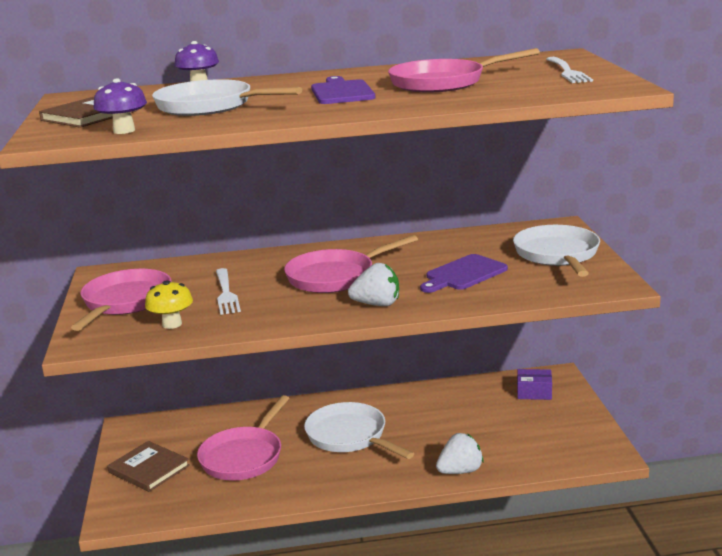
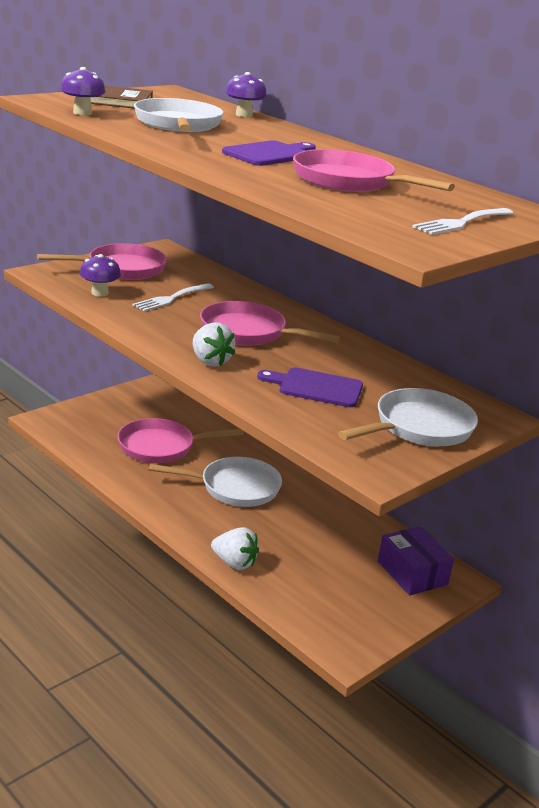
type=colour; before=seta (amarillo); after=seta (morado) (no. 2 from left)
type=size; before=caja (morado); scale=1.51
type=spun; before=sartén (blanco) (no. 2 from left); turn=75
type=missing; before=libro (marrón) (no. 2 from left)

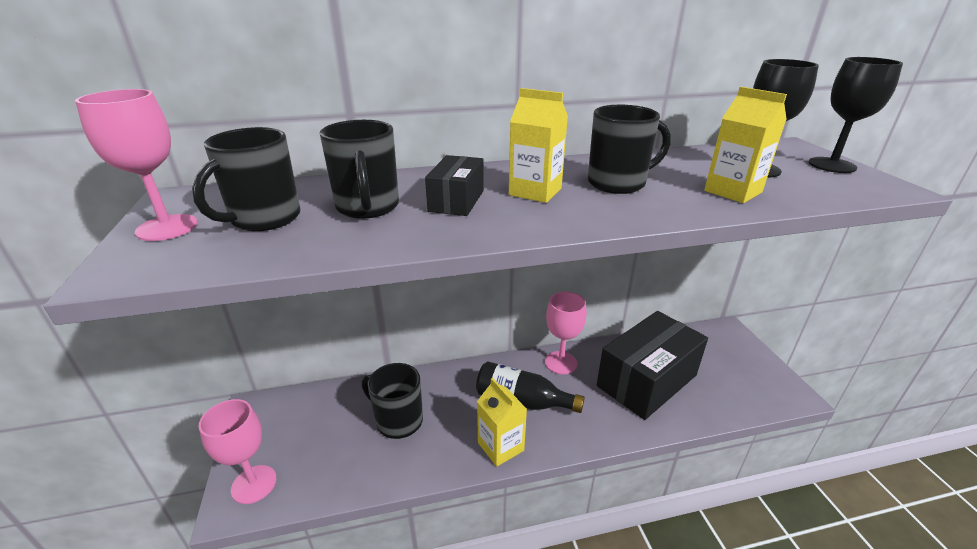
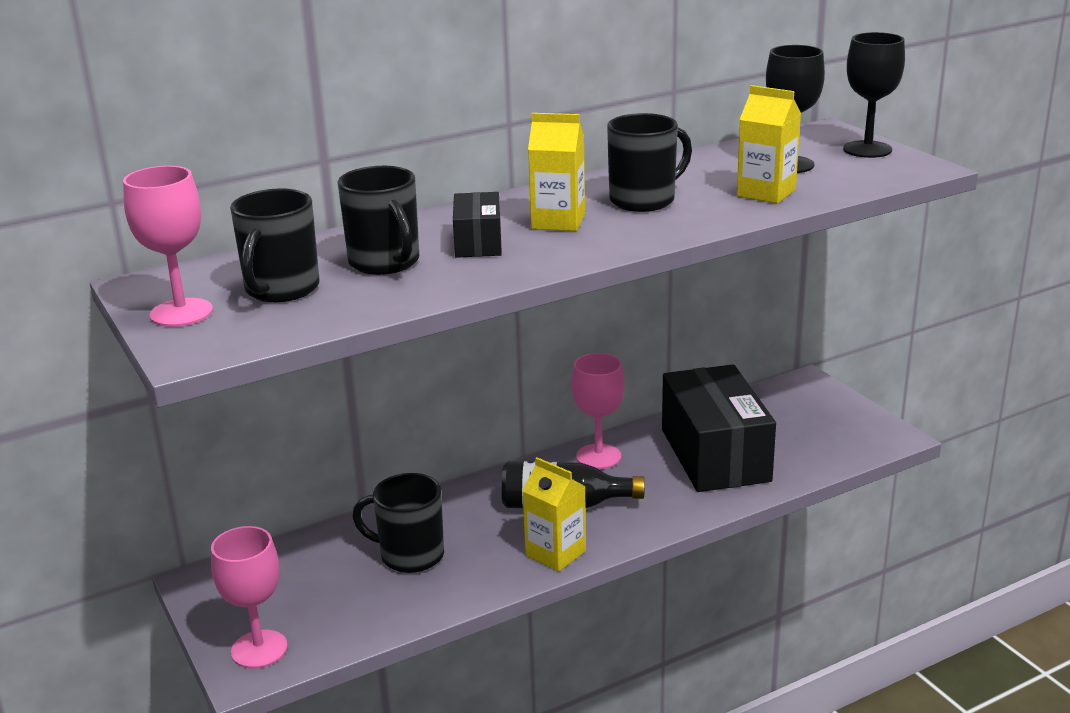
type=spun; before=caja (negro) (no. 2 from left); turn=-45

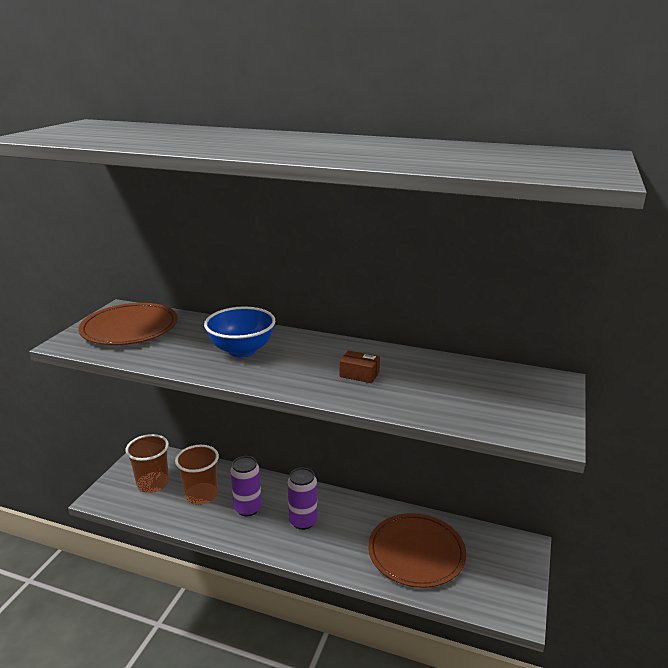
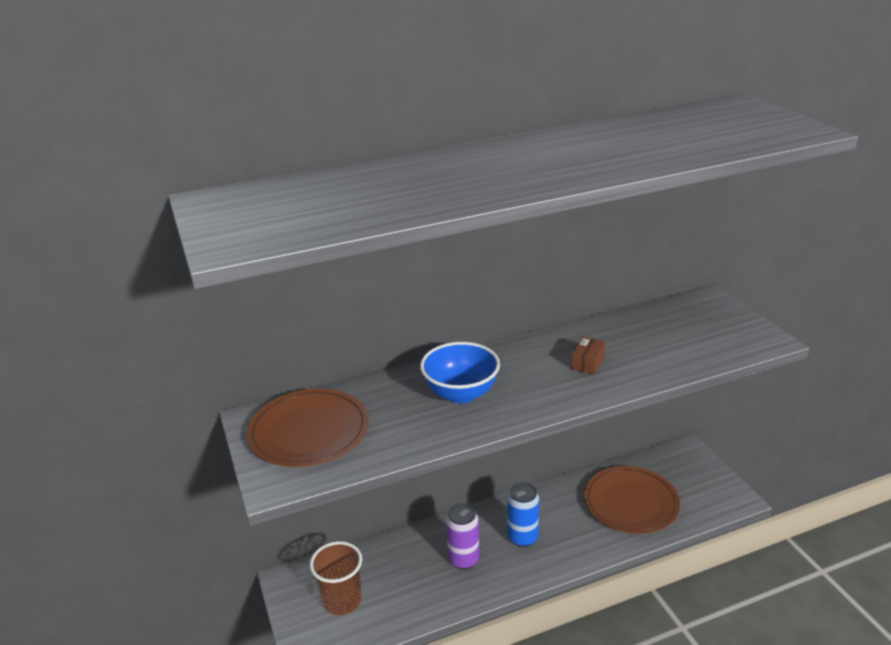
type=spun; before=caja (marrón); turn=-45
type=missing; before=vaso (marrón) (no. 2 from left)
type=colour; before=lata (morado) (no. 2 from left); after=lata (azul)

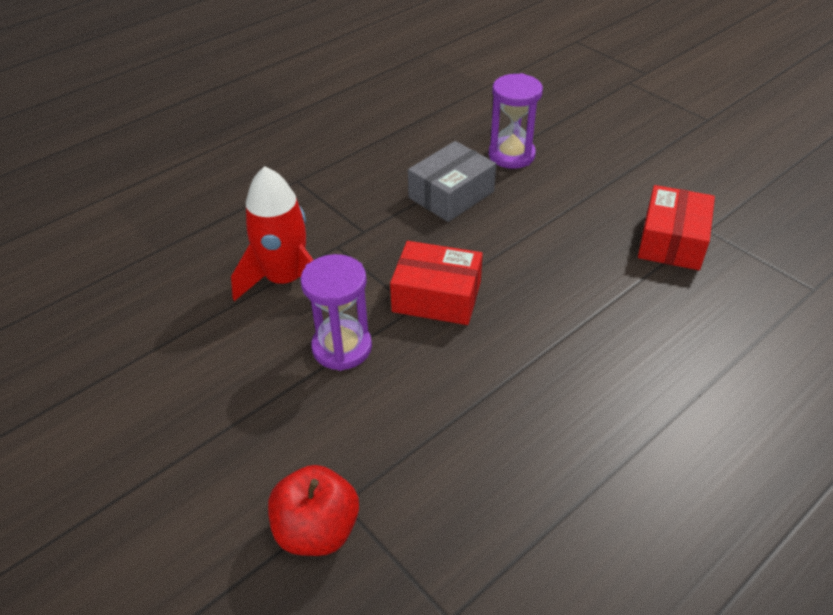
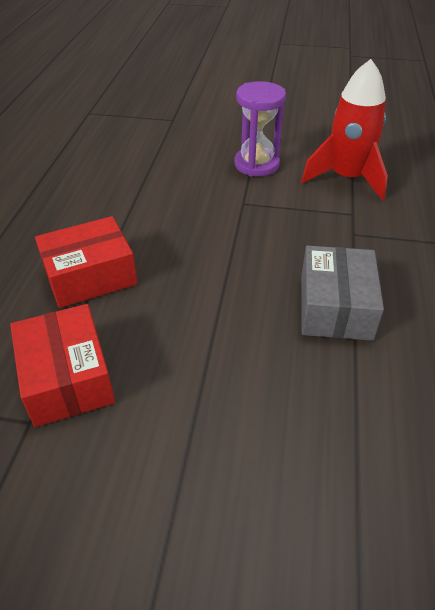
type=missing; before=reloj de arena (morado) (no. 2 from left)
type=relocated; before=caja (rojo) (no. 1 from left in the first image); after=caja (rojo) (no. 2 from left)
type=missing; before=manzana (rojo)

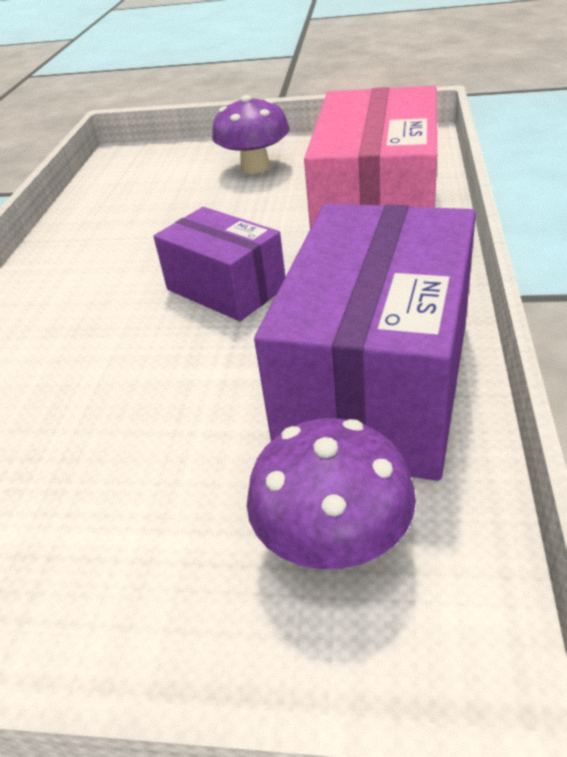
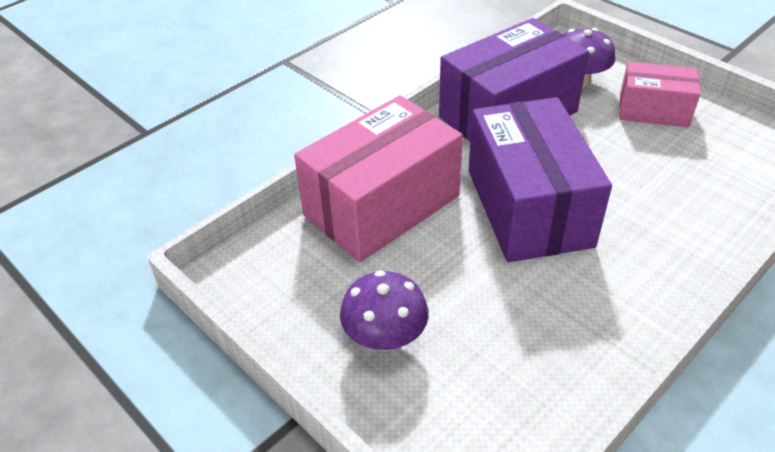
type=size; before=caja (morado) (no. 1 from left in the first image); scale=1.77
type=appeared; after=caja (rosa) (no. 2 from left)

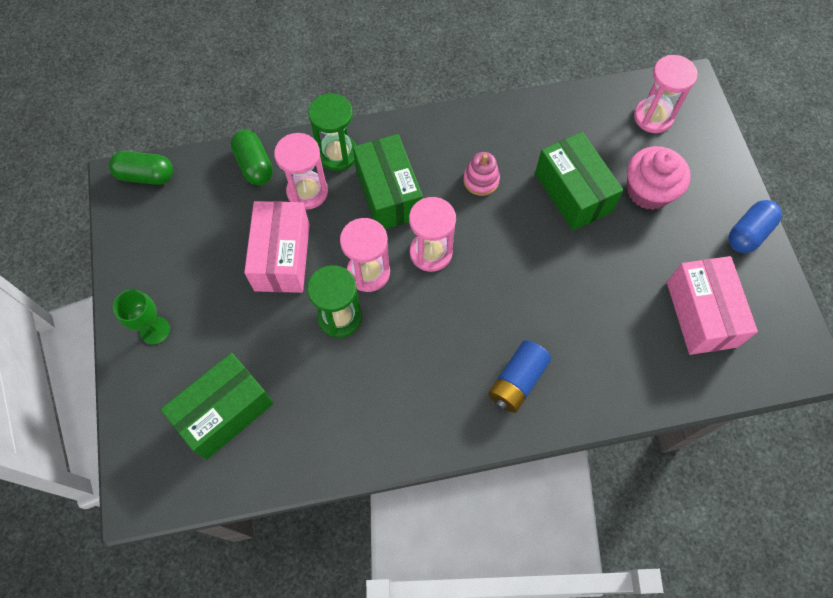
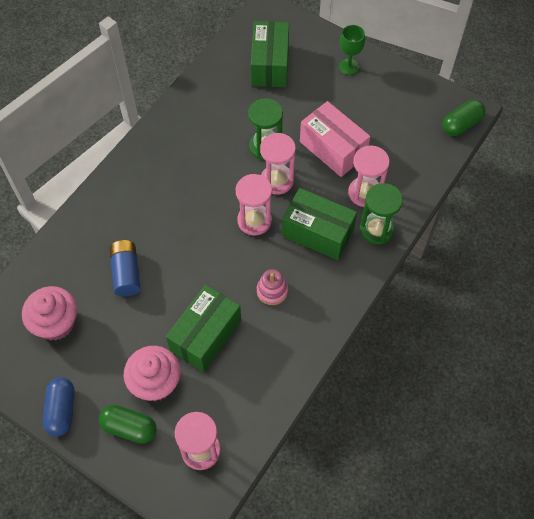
type=relocated; before=cápsula (verde) (no. 2 from left in the first image); after=cápsula (verde) (no. 1 from left)
type=spun; before=caja (verde) (no. 3 from left in the first image); turn=-75
type=exchanged; before=caja (rosa) (no. 2 from left); after=magdalena (rosa) (no. 1 from left)
type=relocated; before=pila (azul)

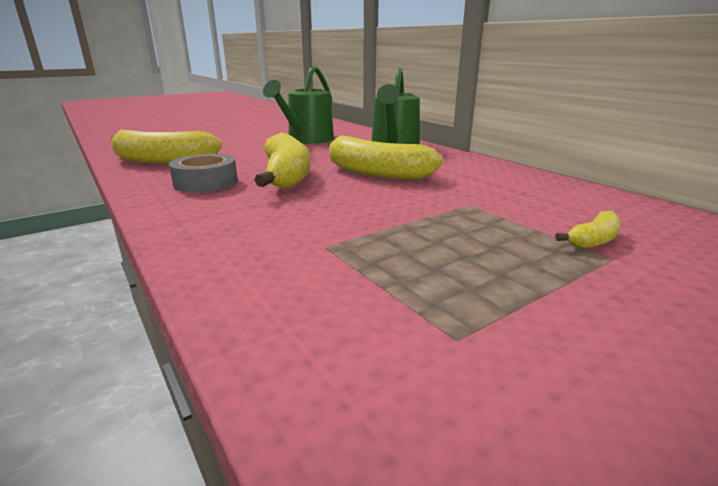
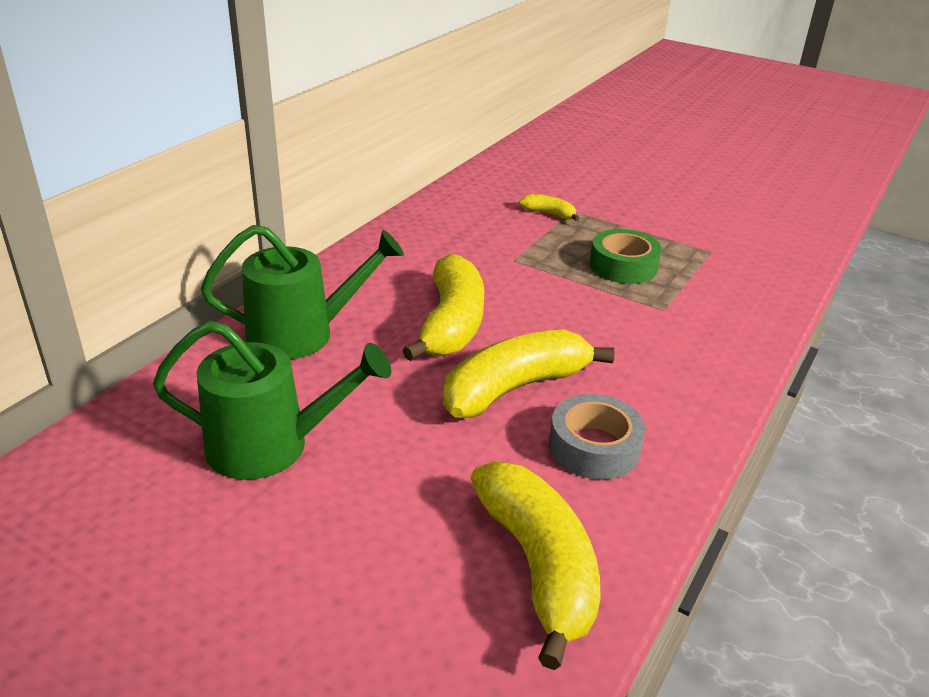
type=appeared; after=cinta adhesiva (verde)

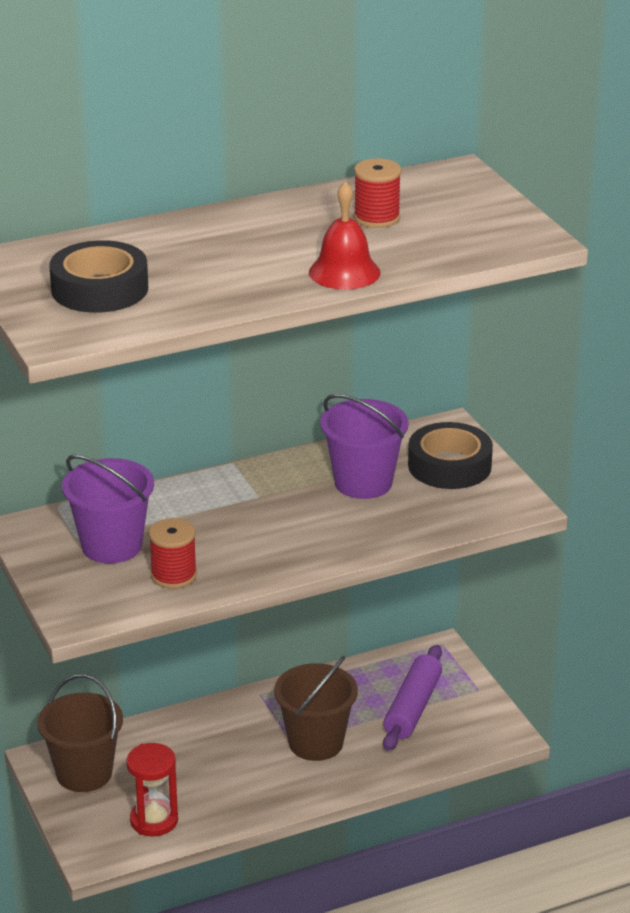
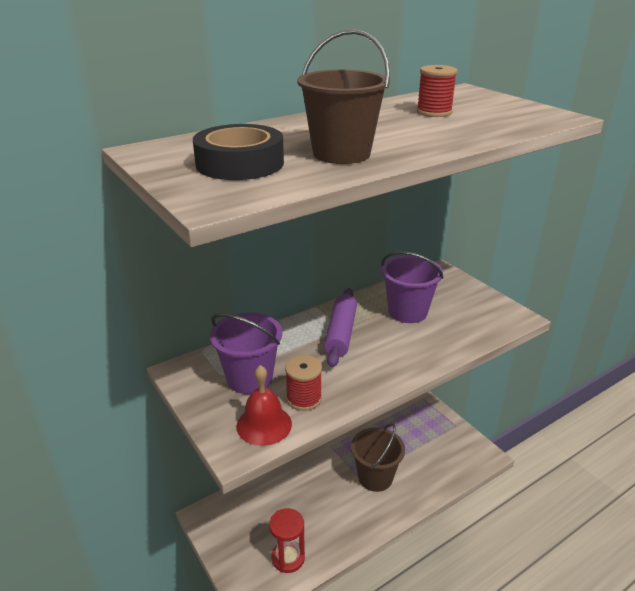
type=relocated; before=campana (rojo)
type=missing; before=cinta adhesiva (negro) (no. 2 from left)
type=relocated; before=rodillo (morado)
type=relocated; before=balde (marrón) (no. 1 from left)

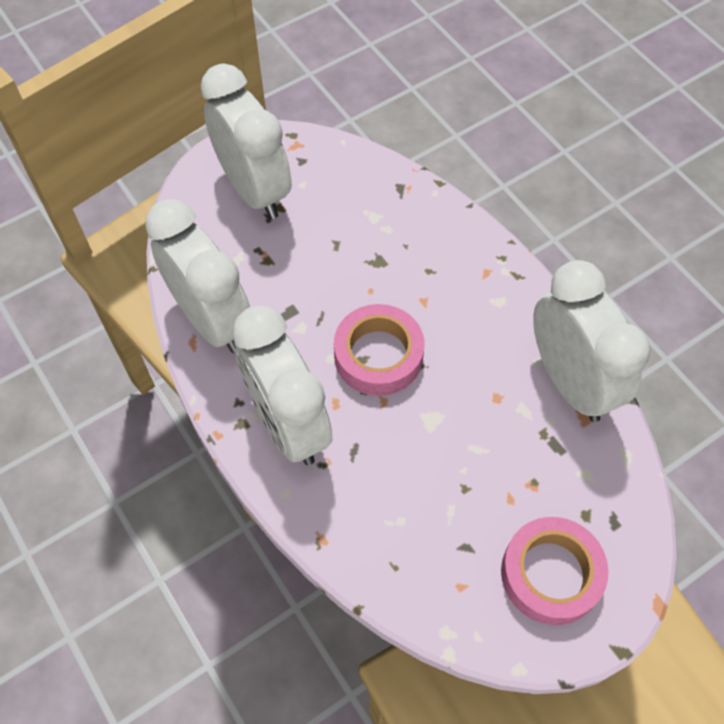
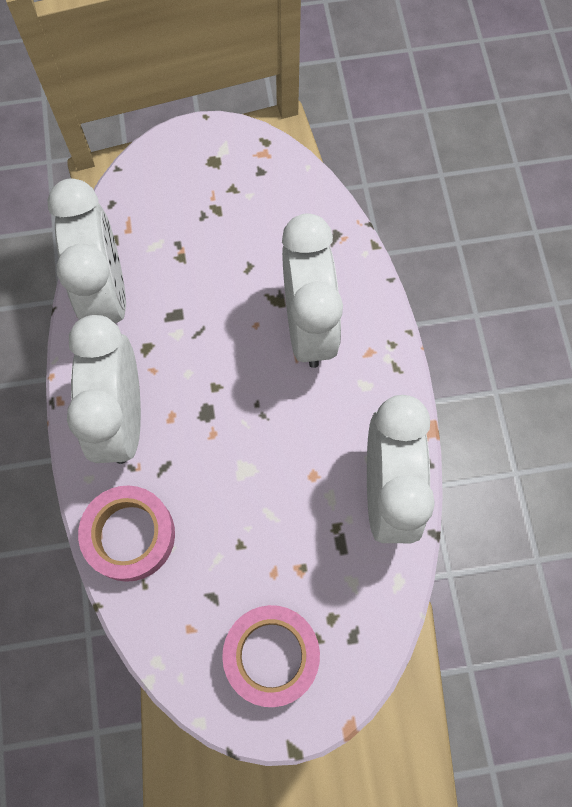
type=relocated; before=despertador (blanco) (no. 2 from left in the first image); after=despertador (blanco) (no. 3 from left)
type=relocated; before=cinta adhesiva (rosa) (no. 1 from left)

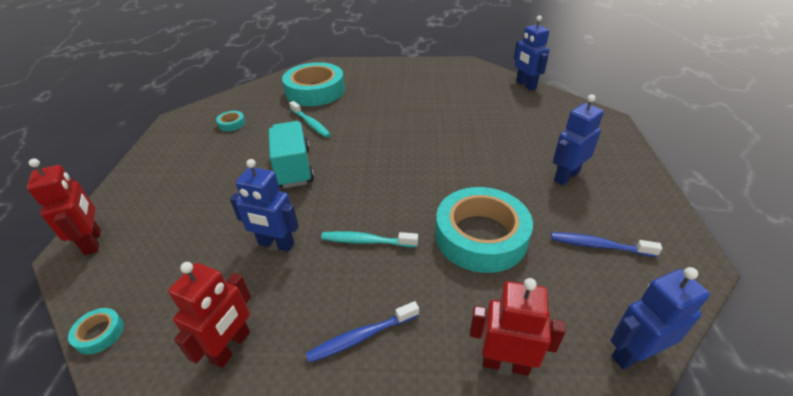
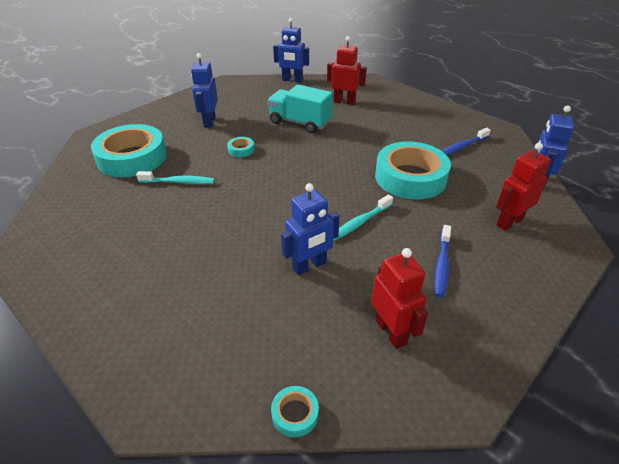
type=relocated; before=robot (azul) (no. 3 from left in the first image); after=robot (azul) (no. 1 from left)
type=relocated; before=cinta adhesiva (turquesa) (no. 2 from left)
type=relocated; before=camión (turquesa)
type=relocated; before=robot (rojo) (no. 1 from left)

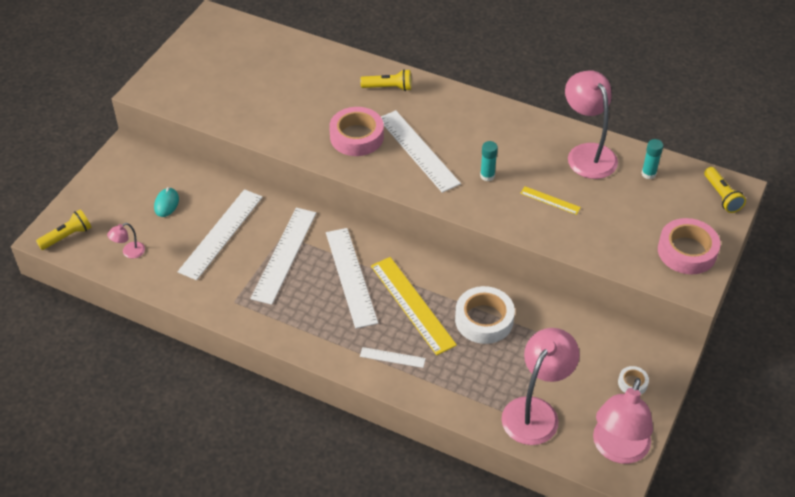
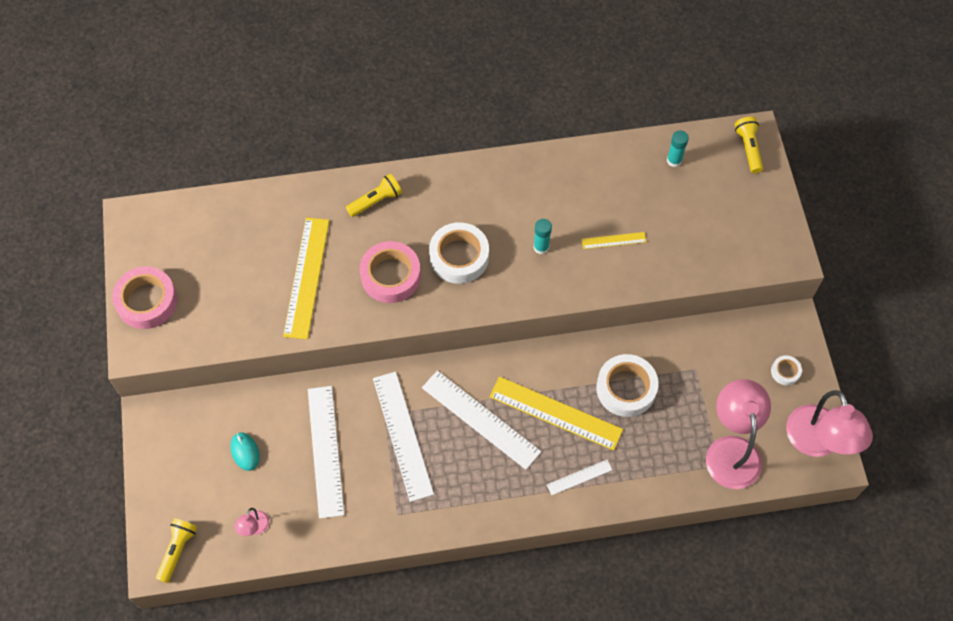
type=missing; before=lámpara (rosa) (no. 3 from left)
type=exchanged; before=regla (blanco) (no. 5 from left); after=cinta adhesiva (blanco) (no. 1 from left)
type=spun; before=lámpara de mano (amarillo) (no. 3 from left); turn=-135
type=relocated; before=cinta adhesiva (rosa) (no. 2 from left in the first image); after=cinta adhesiva (rosa) (no. 1 from left)
type=appeared; after=regla (amarillo) (no. 1 from left)

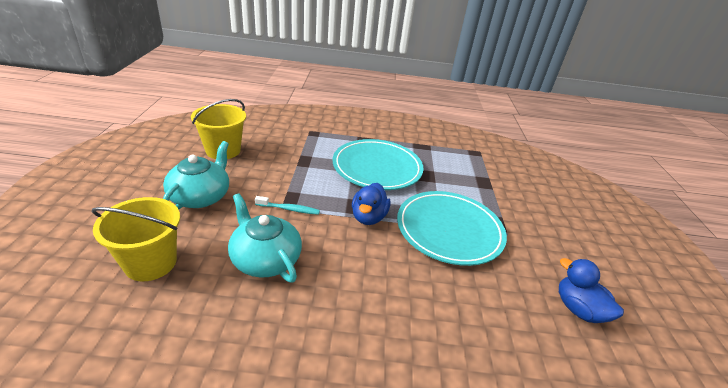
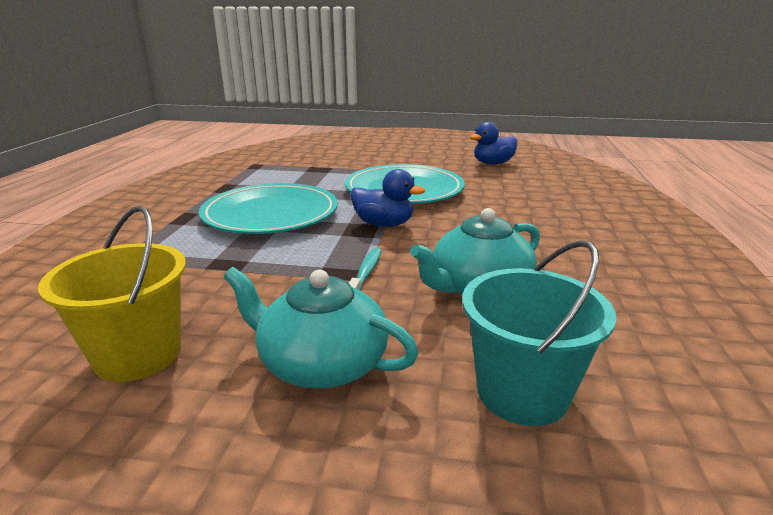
type=colour; before=balde (amarillo) (no. 1 from left); after=balde (turquesa)

